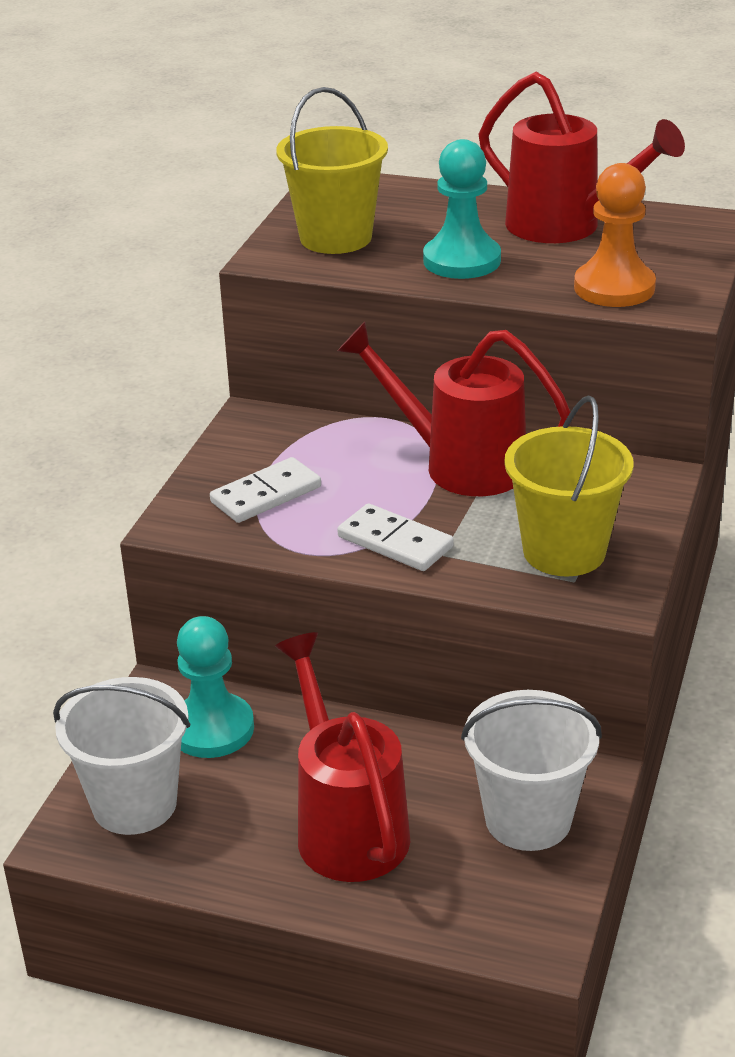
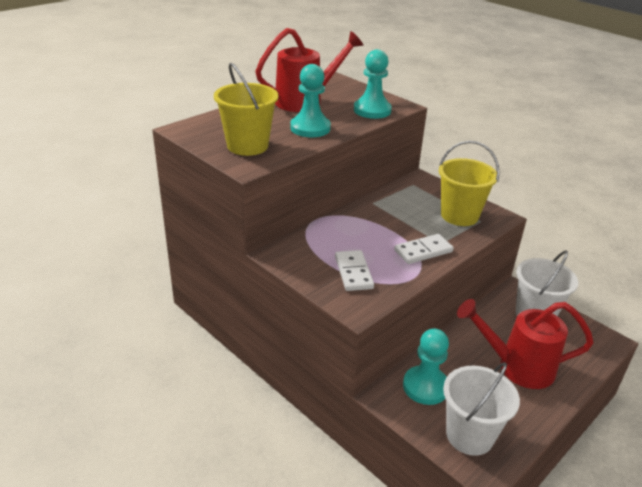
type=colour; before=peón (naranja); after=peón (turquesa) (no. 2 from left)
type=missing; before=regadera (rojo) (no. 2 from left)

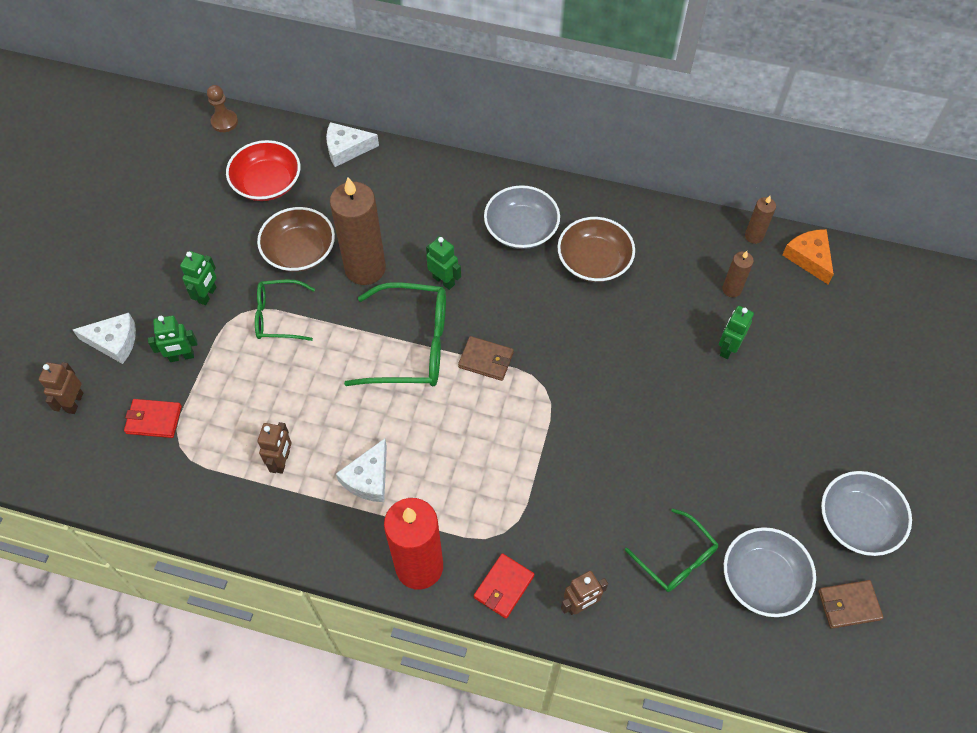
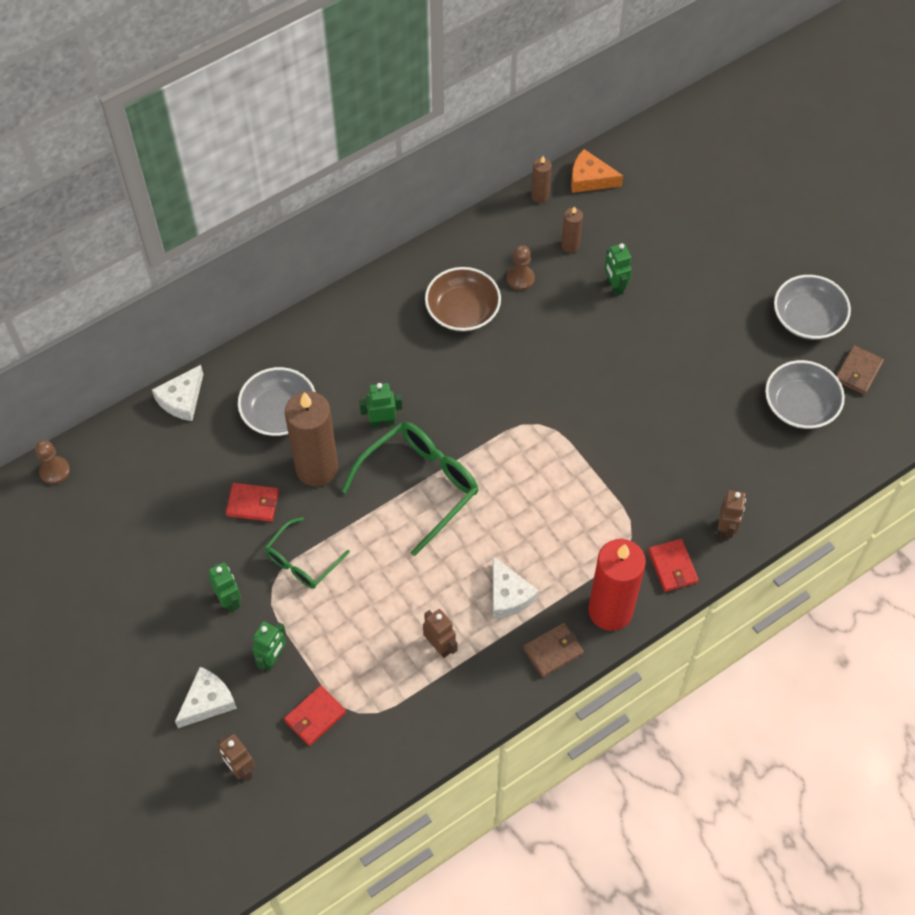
type=missing; before=cuenco (rojo)
type=relocated; before=cuenco (gris) (no. 1 from left)
type=exchanged; before=cuenco (marrón) (no. 1 from left); after=cartera (rojo) (no. 1 from left)
type=relocated; before=cartera (marrón) (no. 1 from left)
type=missing; before=gafas (verde) (no. 3 from left)
type=appeared; after=peón (marrón) (no. 2 from left)

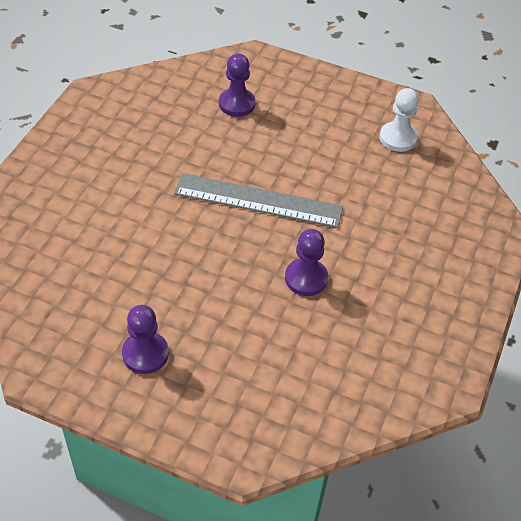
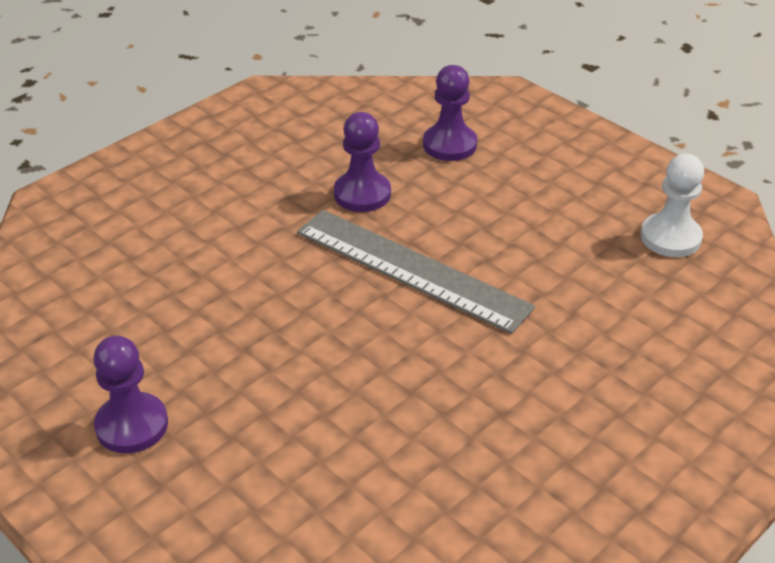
type=relocated; before=peón (morado) (no. 3 from left in the first image); after=peón (morado) (no. 2 from left)

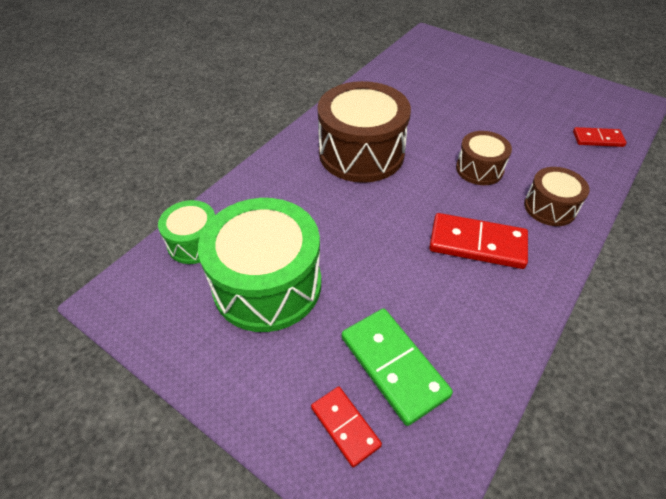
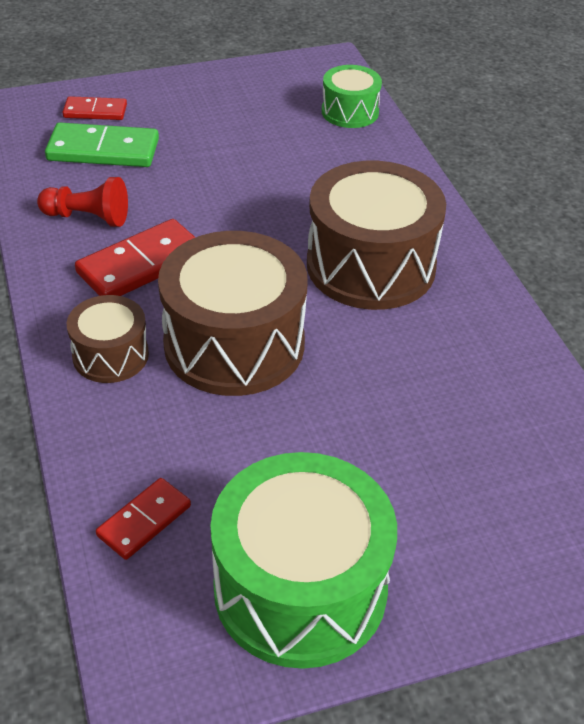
type=size; before=tambor (marrón) (no. 2 from left); scale=1.89
type=relocated; before=tambor (verde) (no. 2 from left in the first image); after=tambor (verde) (no. 1 from left)
type=appeared; after=peón (rojo)

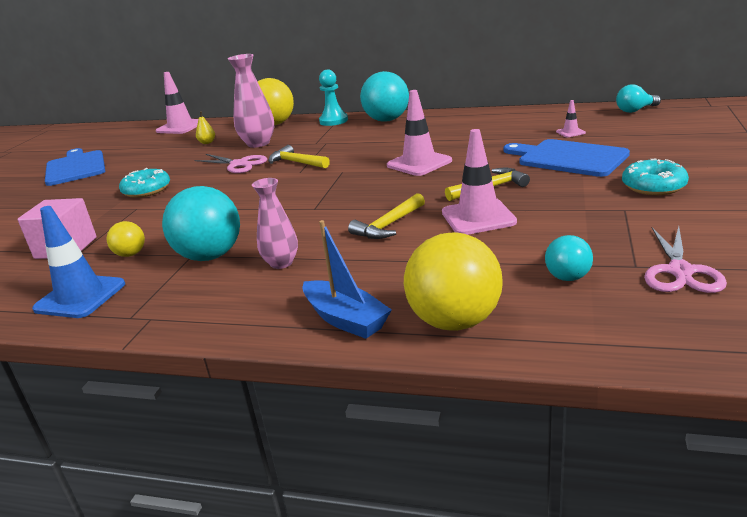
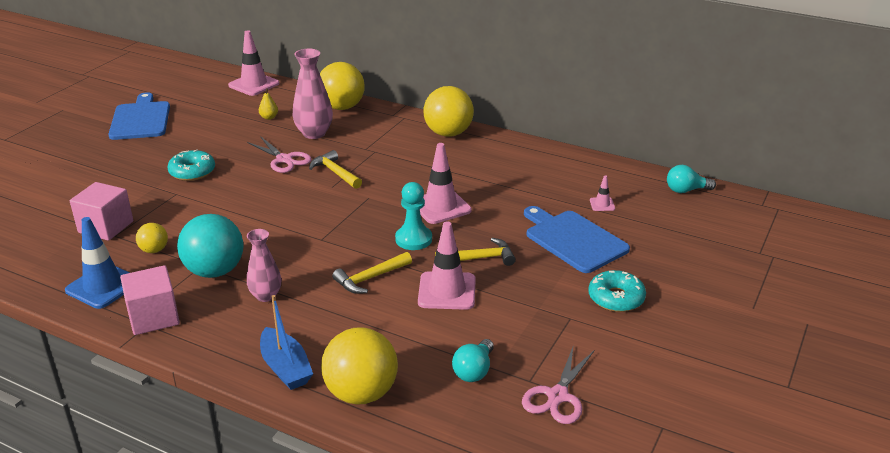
type=relocated; before=peón (turquesa)
type=colour; before=pelota (turquesa) (no. 2 from left); after=pelota (amarillo) (no. 4 from left)
type=appeared; after=cubo (rosa) (no. 2 from left)

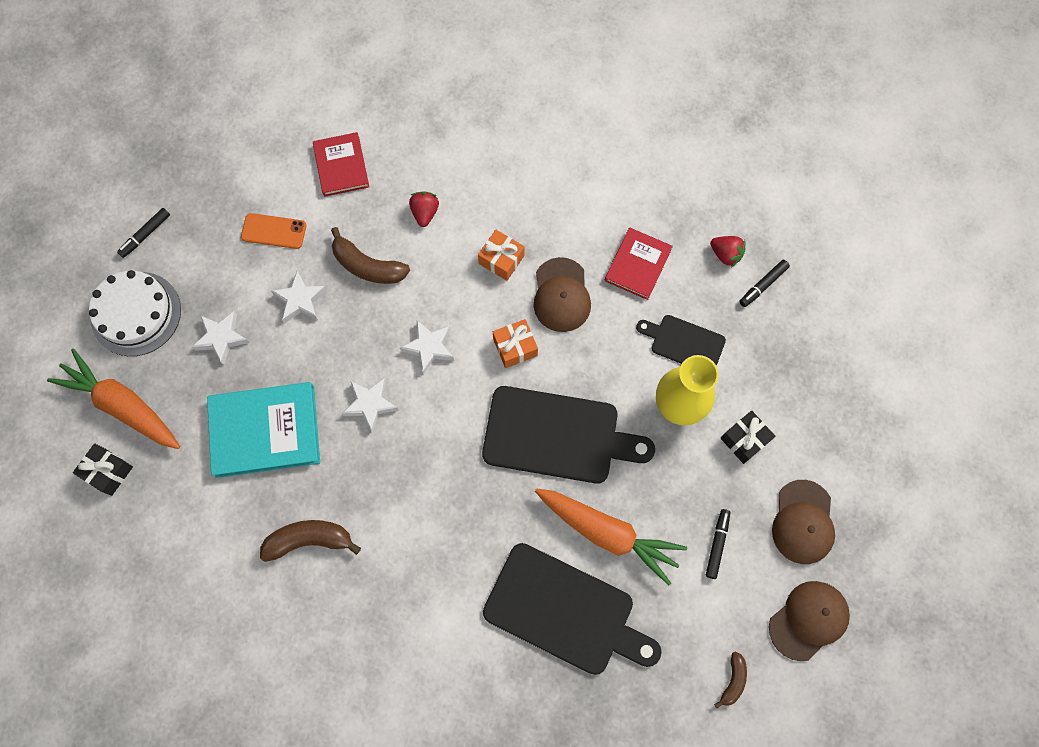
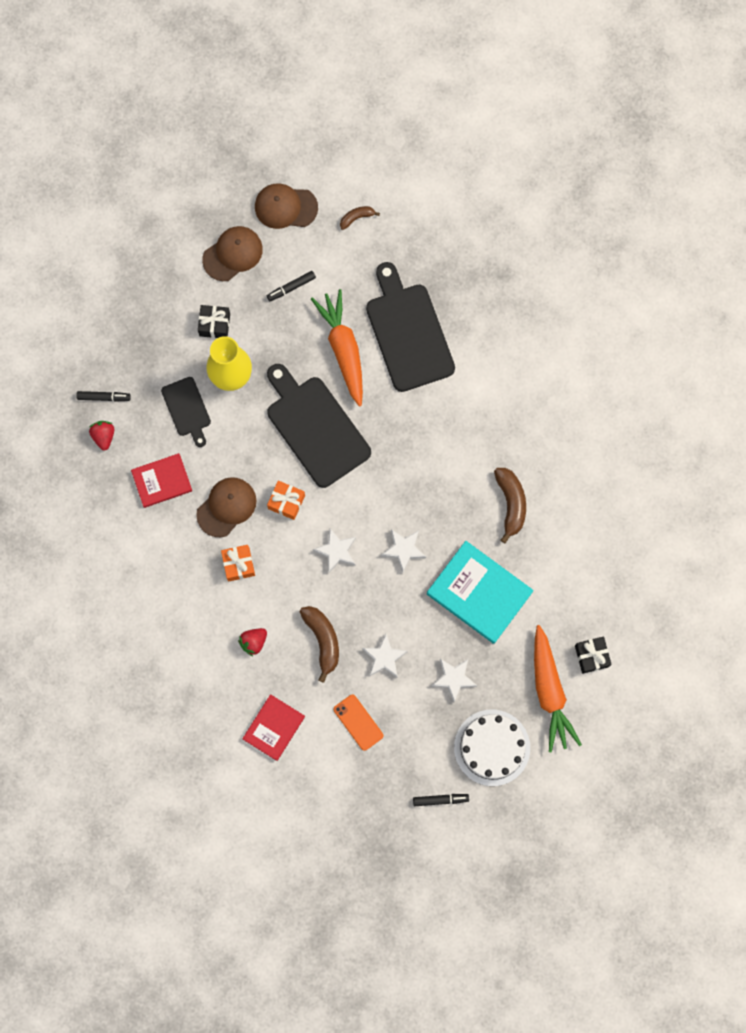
type=spun; before=plátano (marrón) (no. 1 from left in the first image); turn=-135

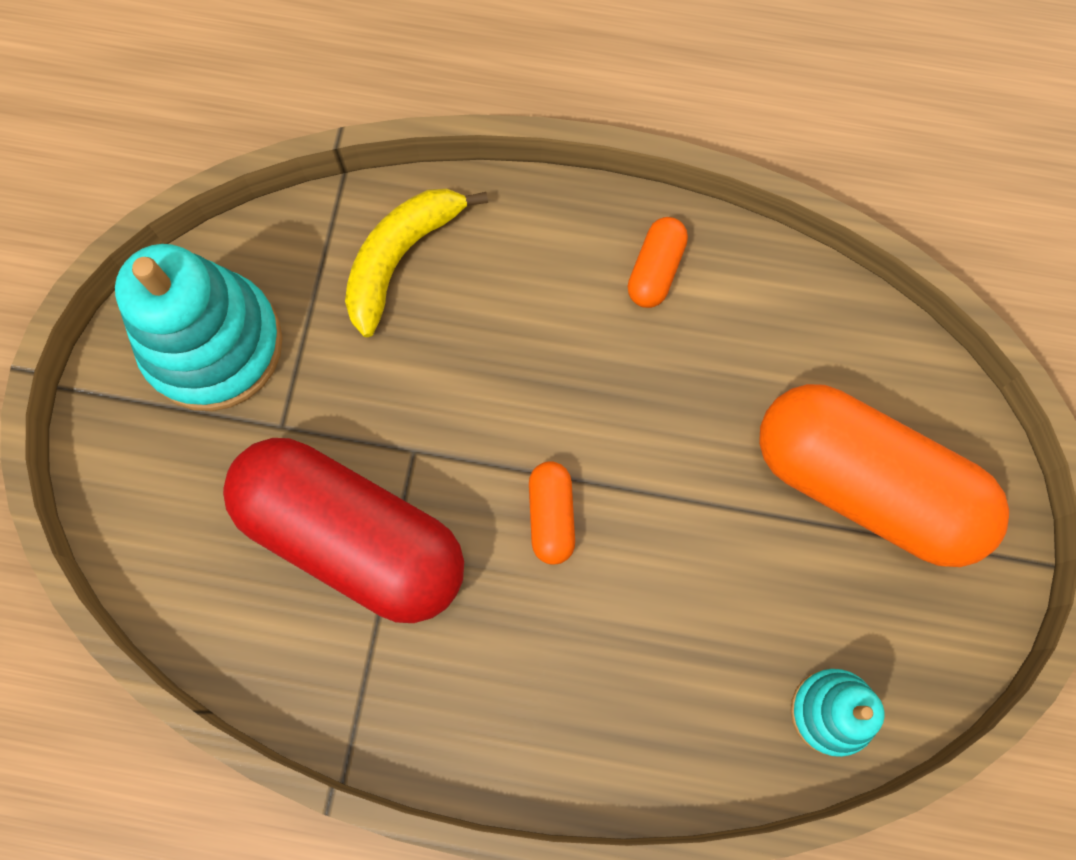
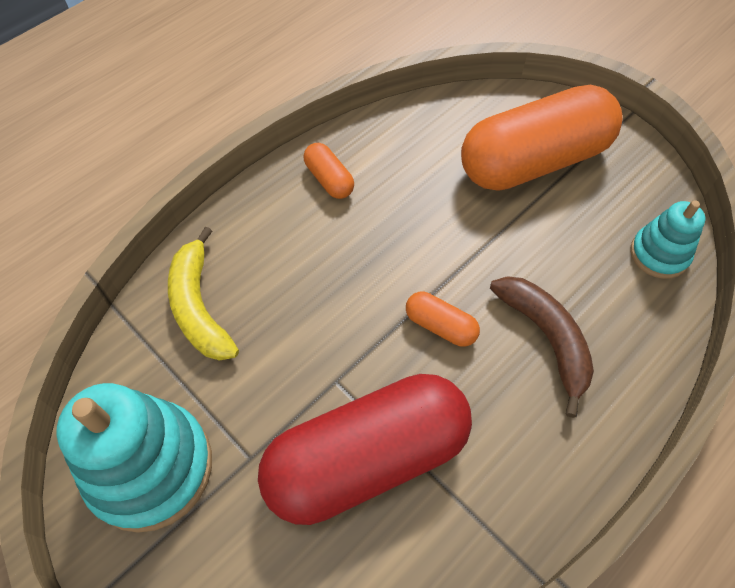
type=appeared; after=plátano (marrón)

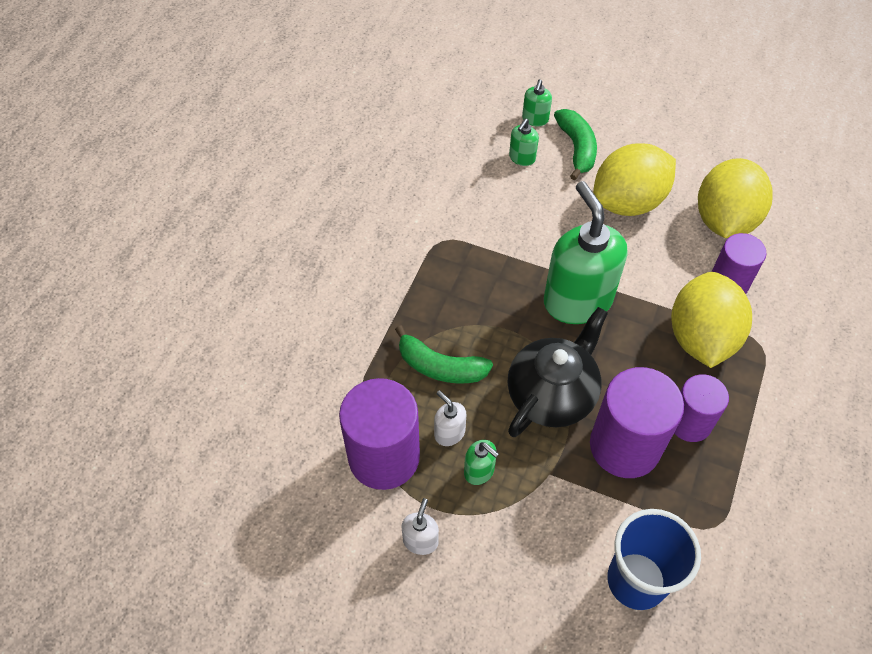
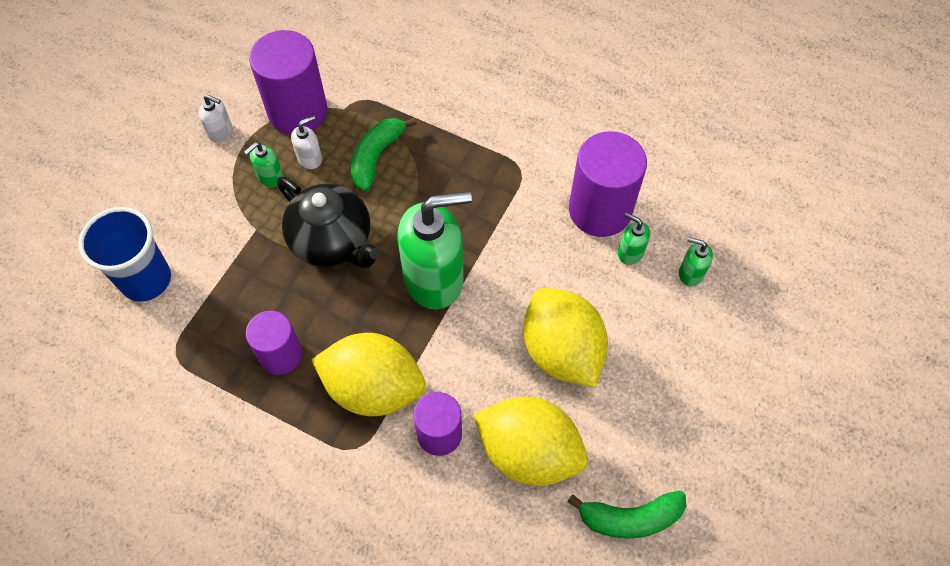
type=relocated; before=plátano (verde) (no. 2 from left)
type=relocated; before=cilindro (morado) (no. 2 from left in the first image); after=cilindro (morado) (no. 4 from left)

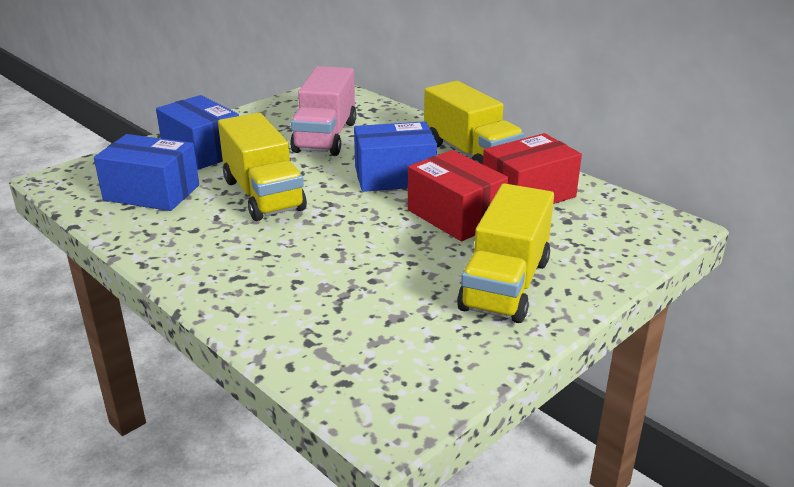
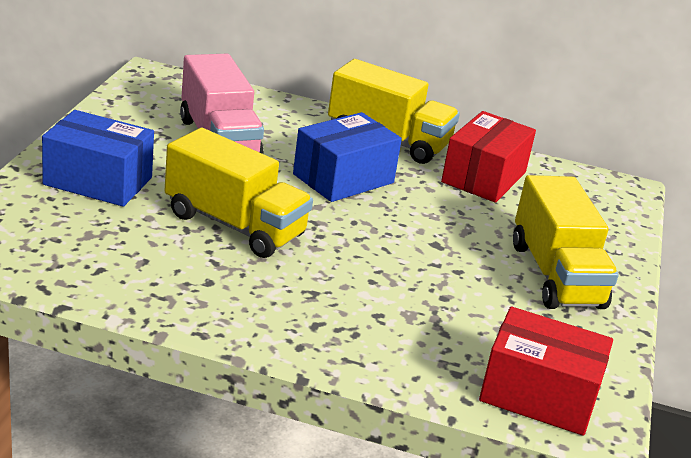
type=missing; before=caja (azul) (no. 1 from left)
type=relocated; before=caja (rojo) (no. 1 from left in the first image); after=caja (rojo) (no. 2 from left)

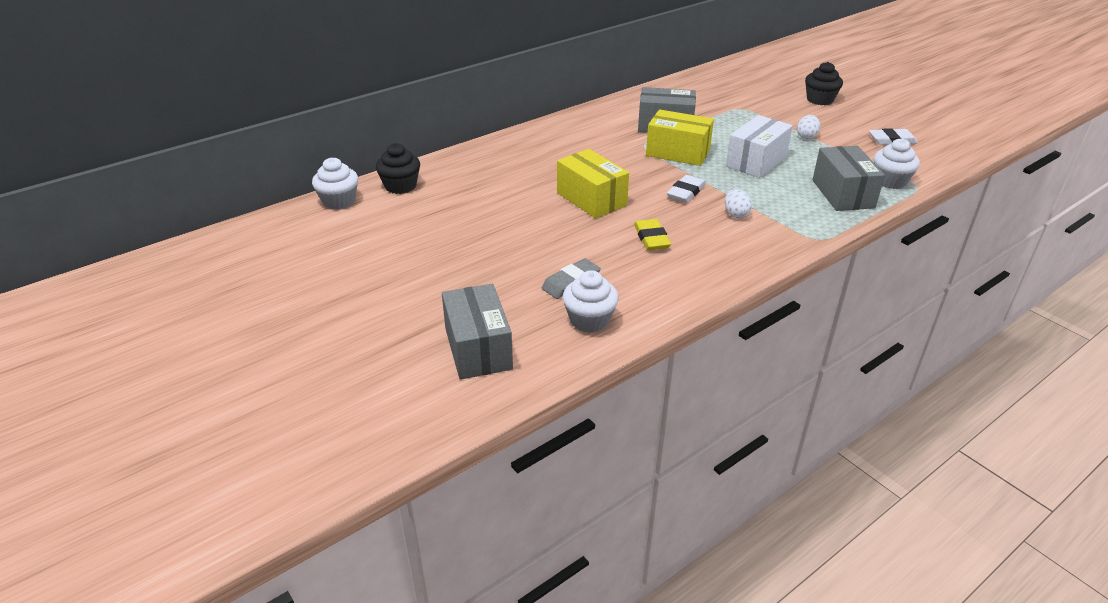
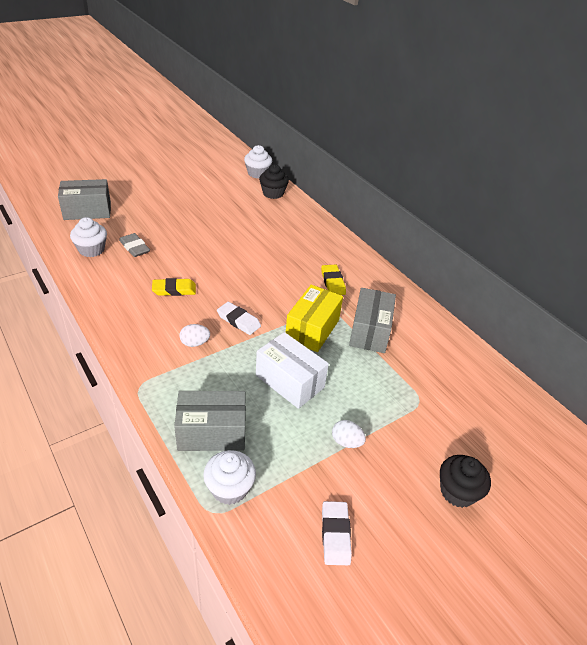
type=missing; before=caja (amarillo) (no. 1 from left)
type=appeared; after=goma de borrar (amarillo) (no. 2 from left)

